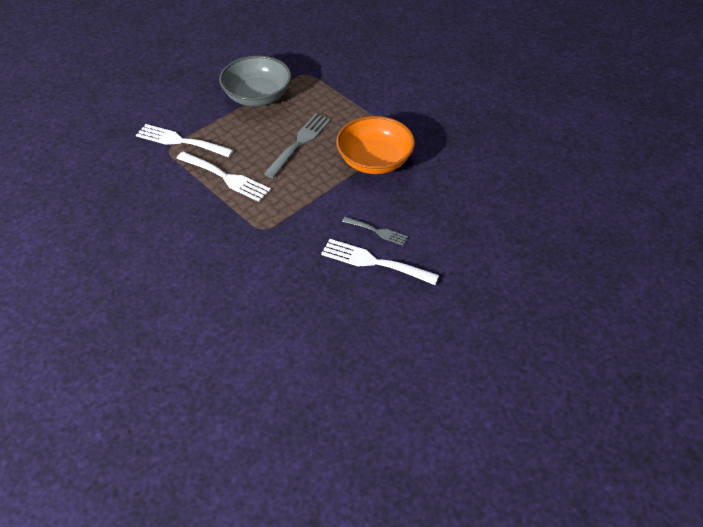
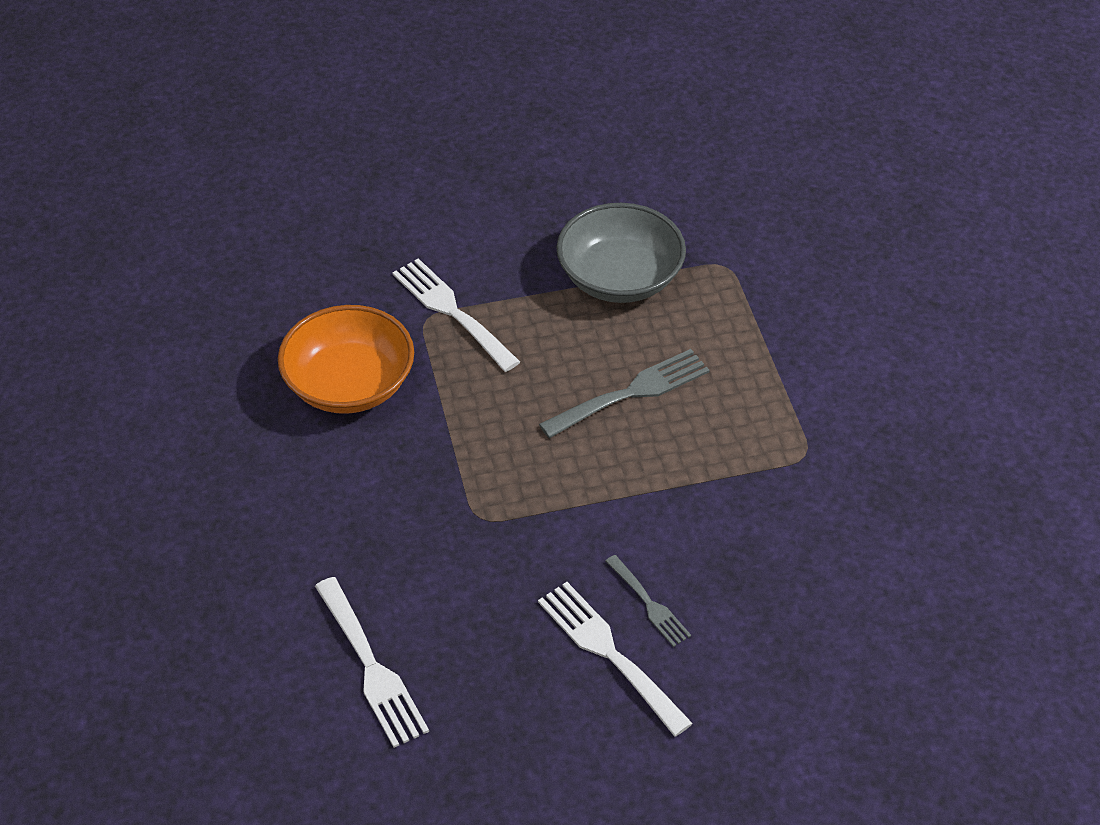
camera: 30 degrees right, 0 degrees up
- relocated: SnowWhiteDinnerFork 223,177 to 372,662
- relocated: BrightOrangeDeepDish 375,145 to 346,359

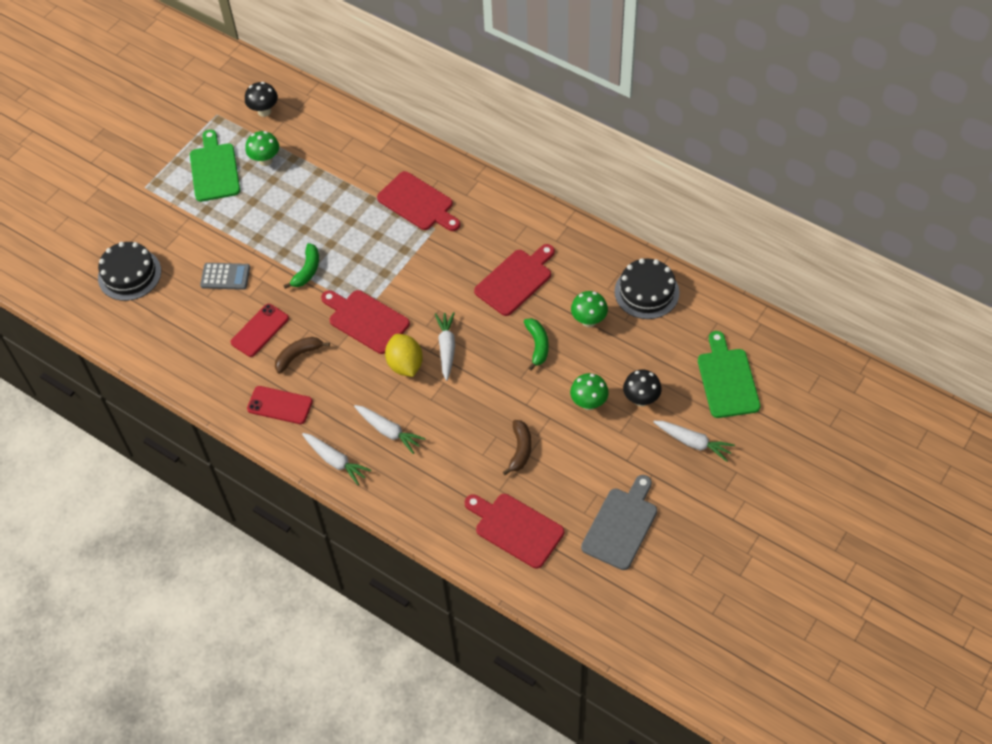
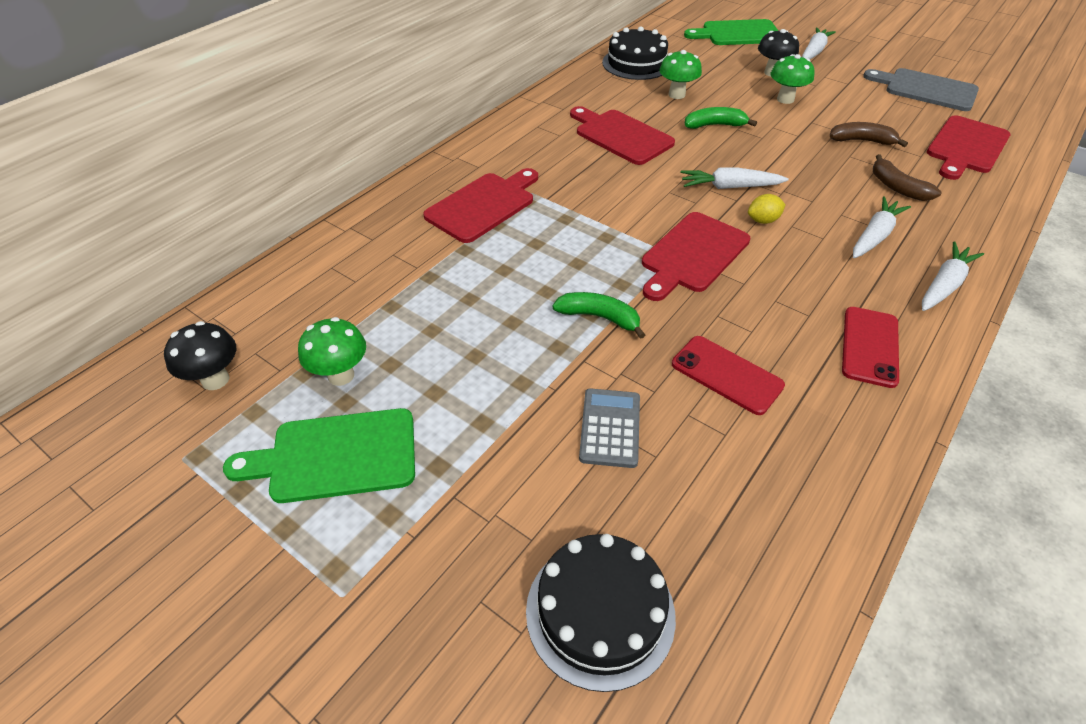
camera: 90 degrees left, 10 degrees down
- relocated: RussetBanana 302,355 to 907,177
- size: GoldenCitrusFruit 404,355 = 767,209 x0.57

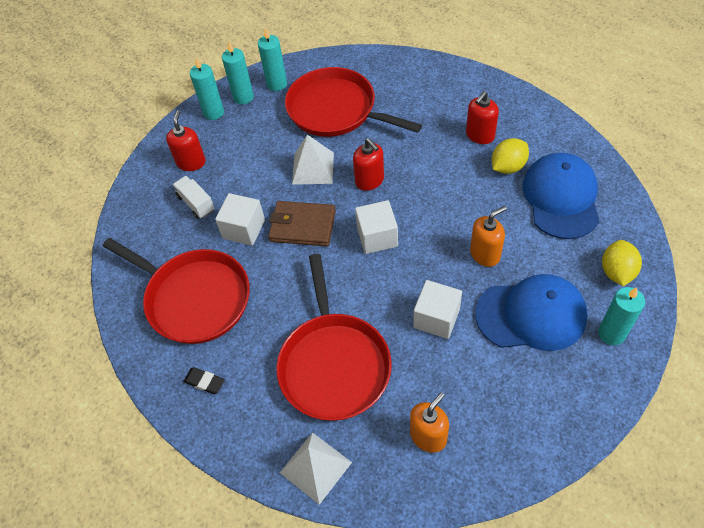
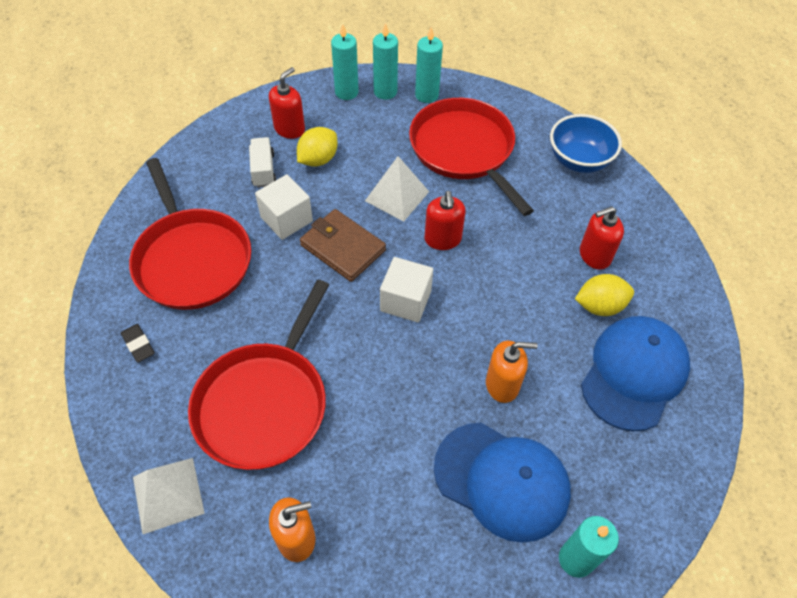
camera: 25 degrees right, 0 degrees up
- missing: SnowWhiteSolidCube 437,309
- relocated: GoldenCitrusFruit 622,263 to 317,147
- appeared: RoyalBlueDeepDish 586,143

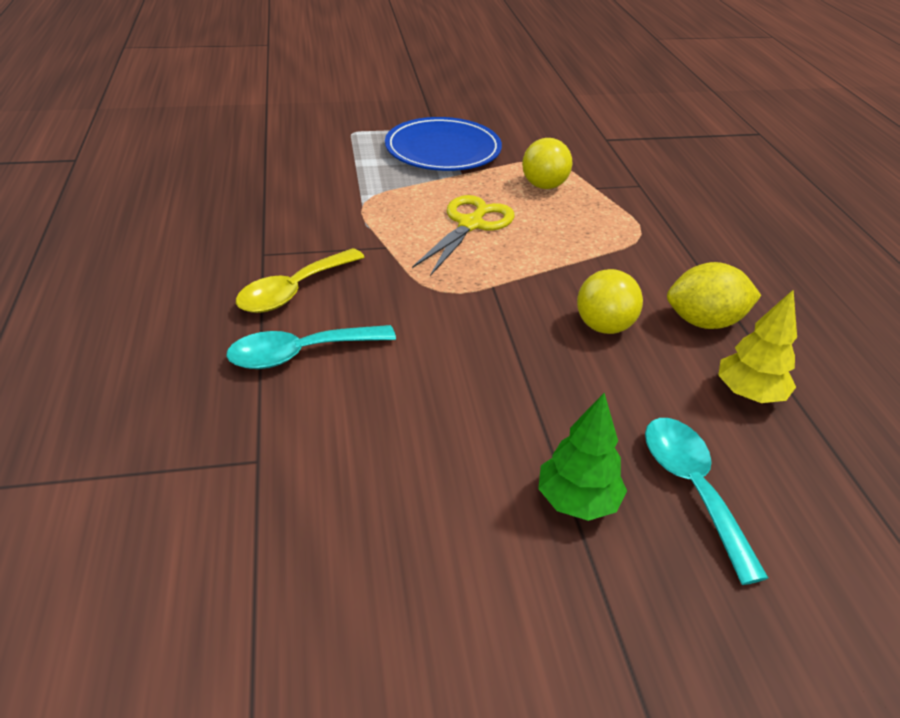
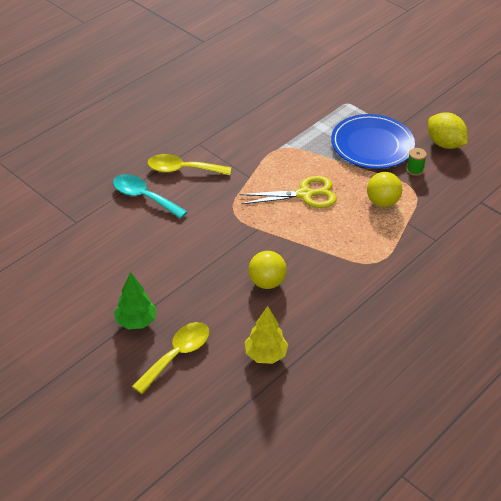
camera: 55 degrees right, 5 degrees up
- colour: TealSpoon 706,501 to GoldenSpoon 170,358
- relocated: GoldenCitrusFruit 714,295 to 448,130
- appeared: LeafGreenReelOfThread 416,162

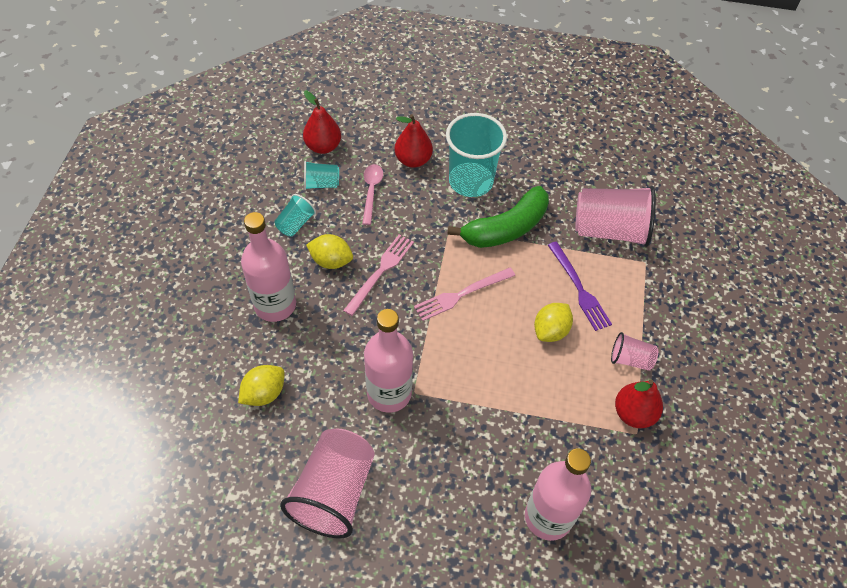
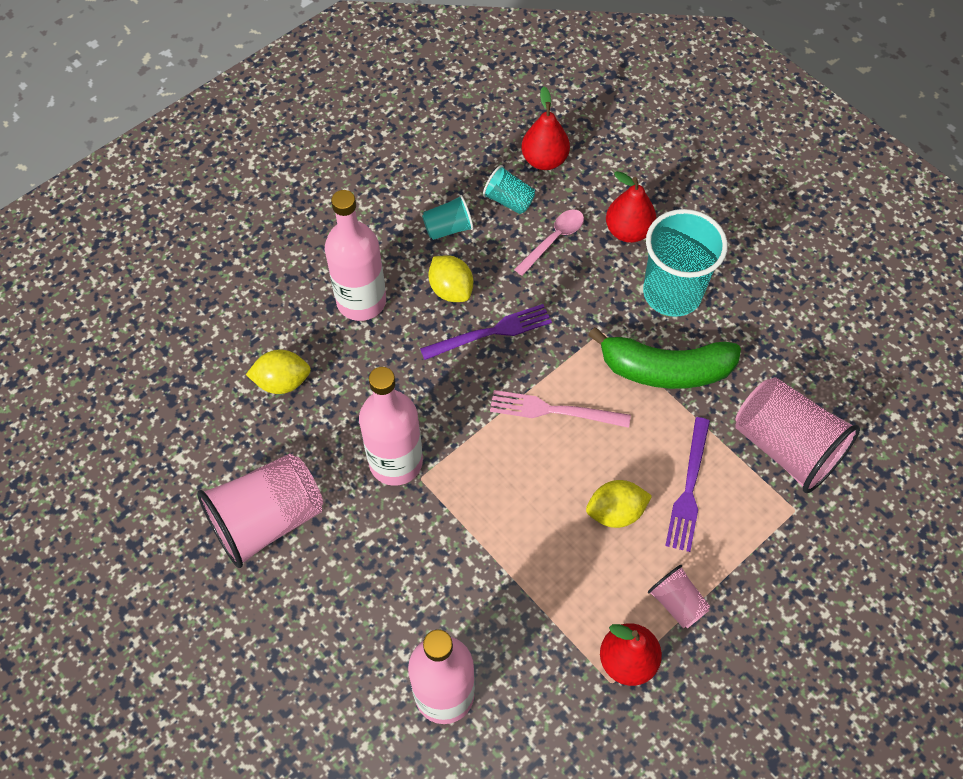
camera: 40 degrees right, 5 degrees up
- colour: PinkDinnerFork 378,275 to RoyalPurpleDinnerFork 486,332

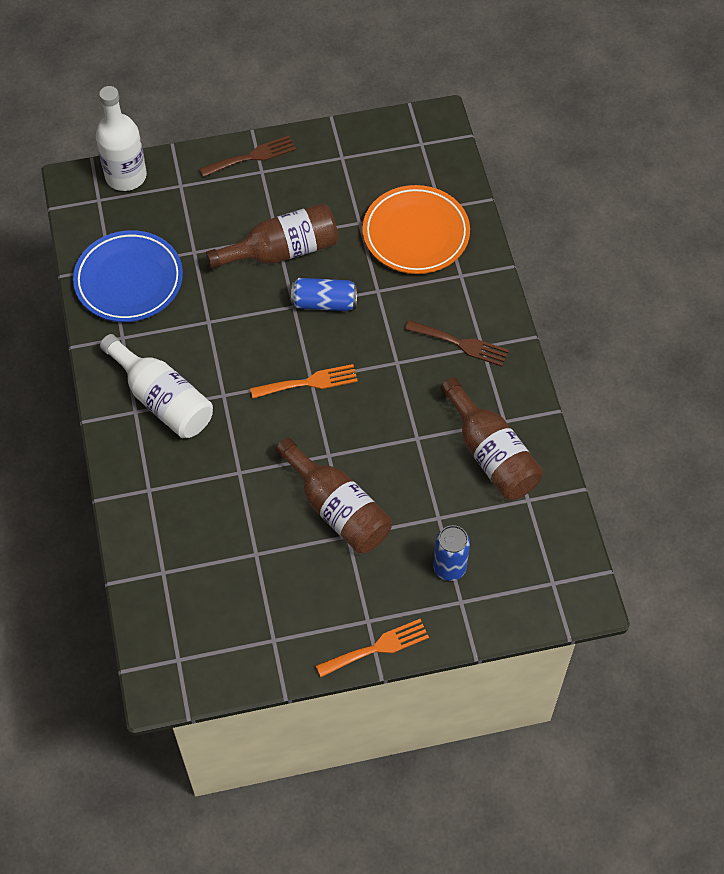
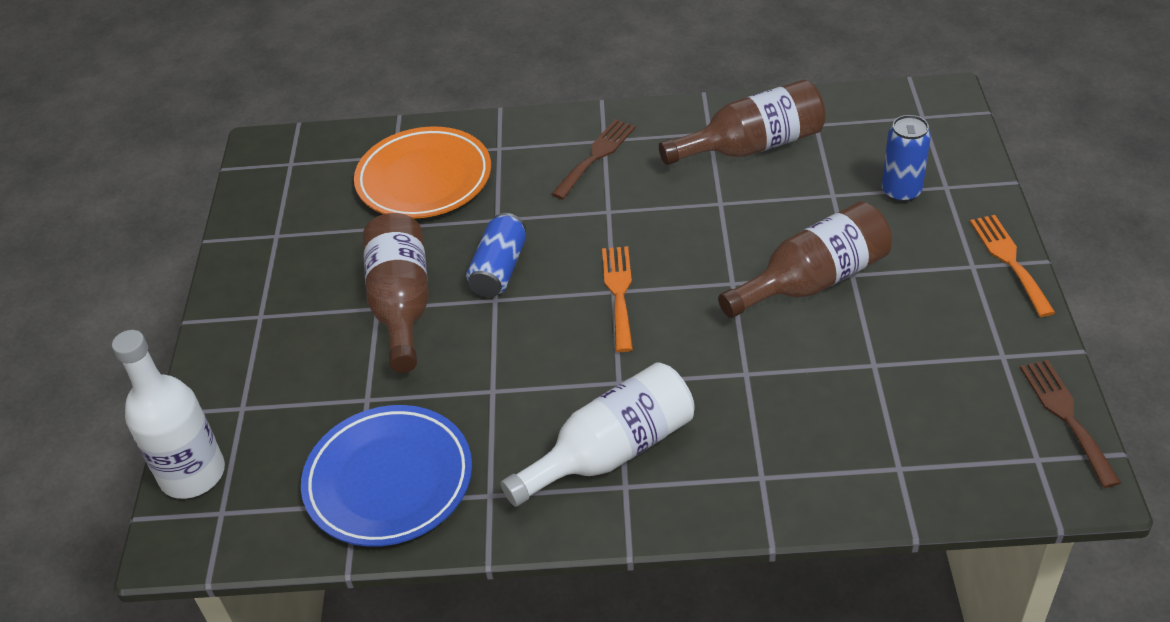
camera: 75 degrees left, 15 degrees down
- relocated: RussetDinnerFork 248,156 to 1070,424

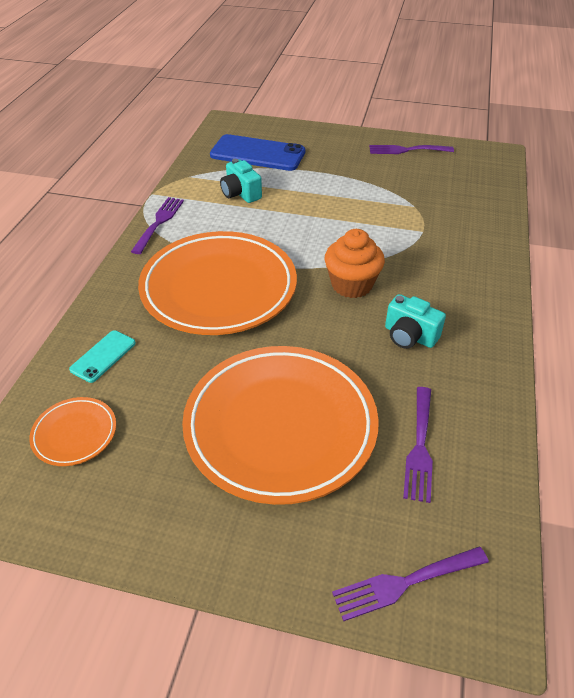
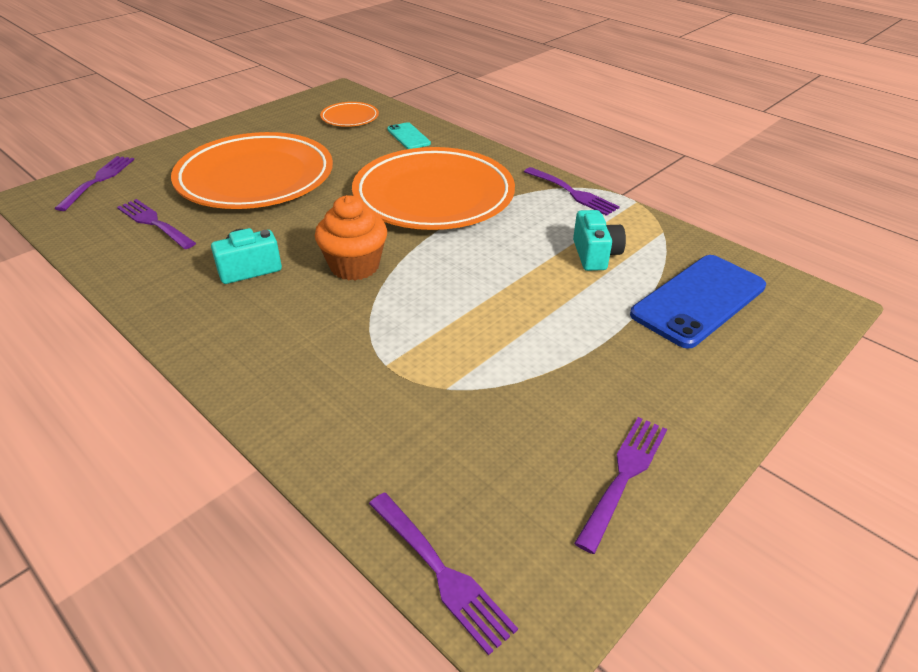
camera: 120 degrees right, 5 degrees down
- spun: TealCompactCamera 241,181 = 599,240 90 degrees clockwise
- appeared: RoyalPurpleDinnerFork 443,574

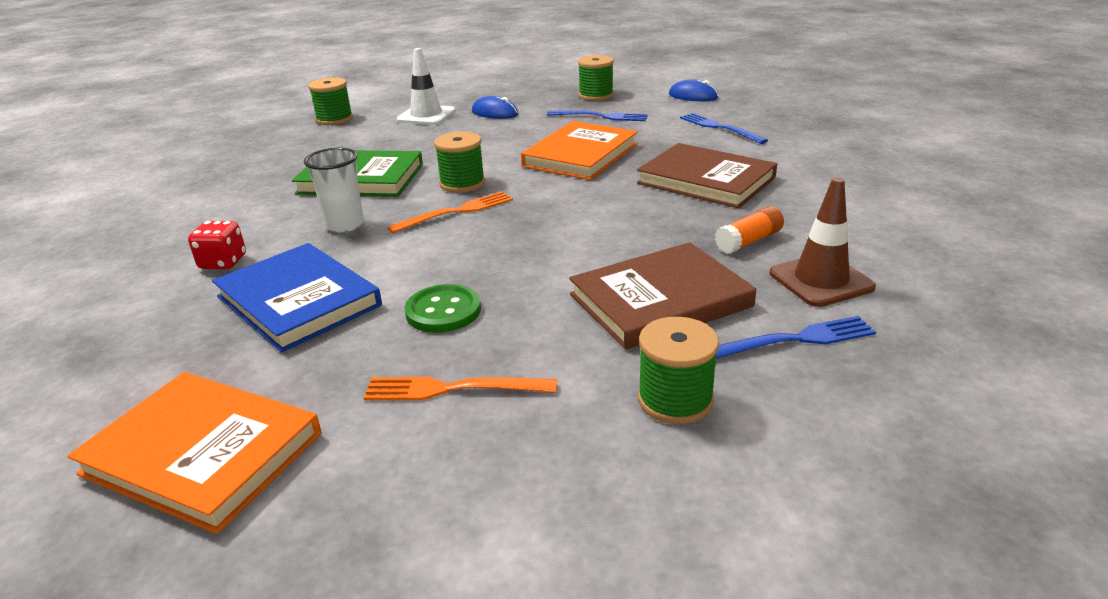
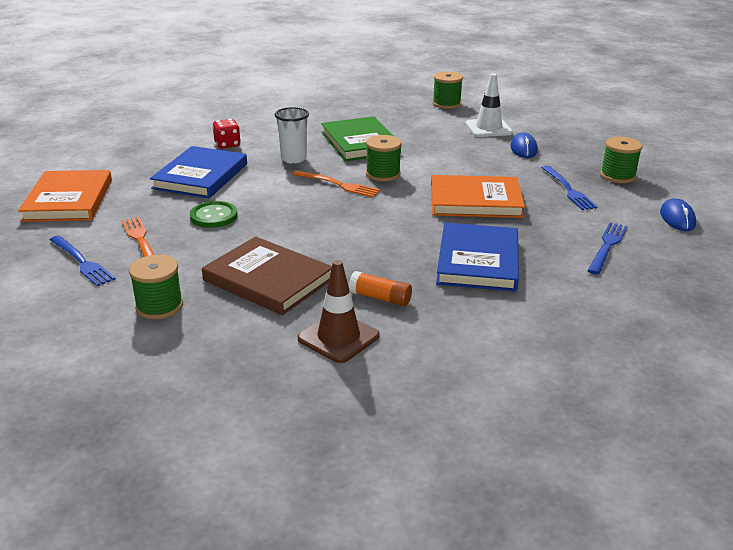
camera: 60 degrees right, 0 degrees up
- colour: RussetHardcover 707,175 to RoyalBlueHardcover 477,257
- relocated: RoyalBlueDinnerFork 796,337 to 83,260

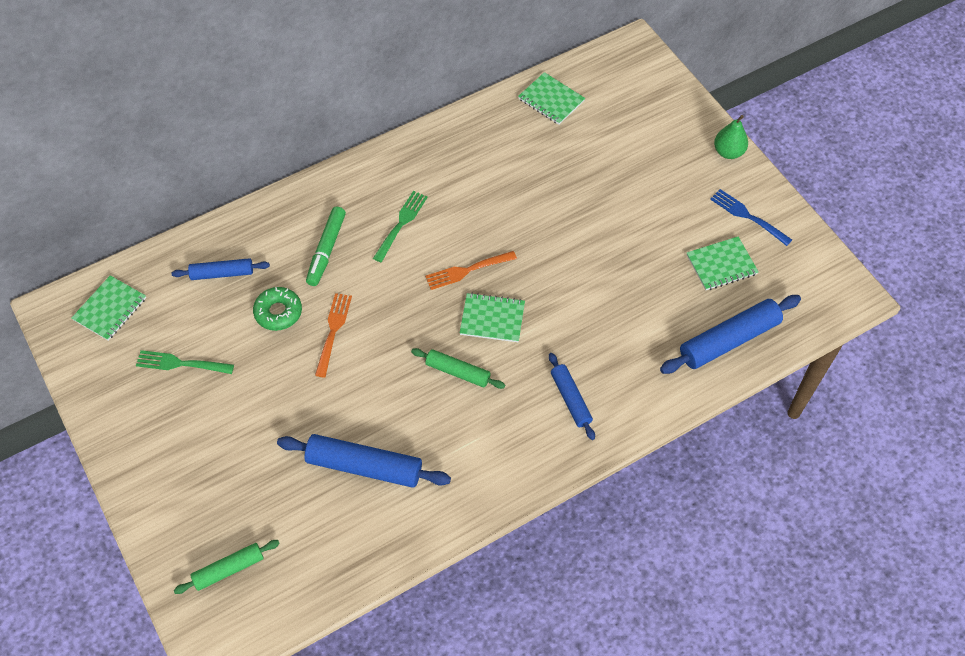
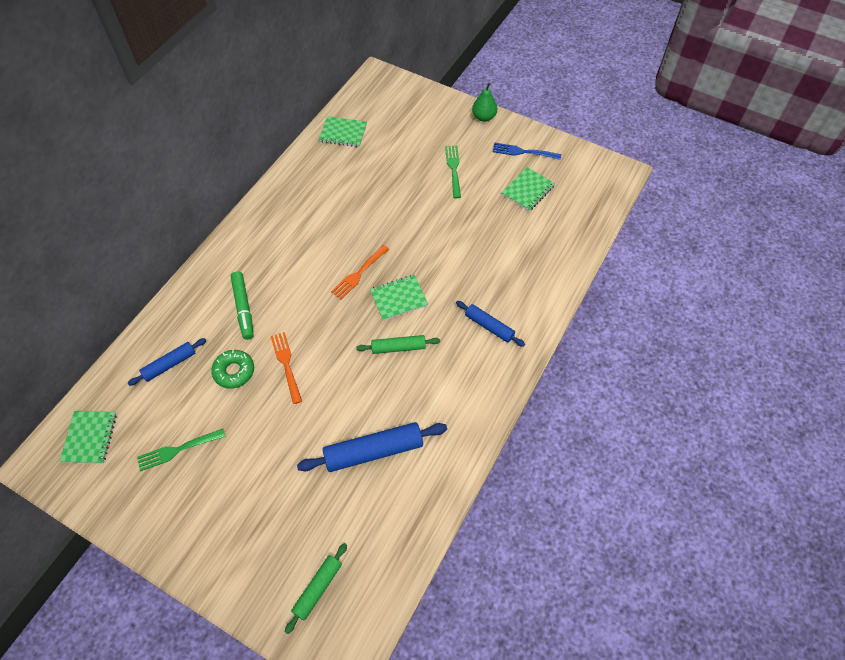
camera: 30 degrees left, 0 degrees up
- relocated: LeafGreenDinnerFork 400,226 to 453,172
- missing: RoyalBlueRollingPin 730,334

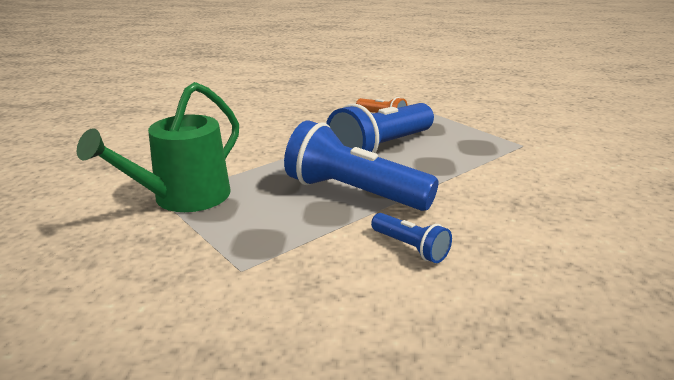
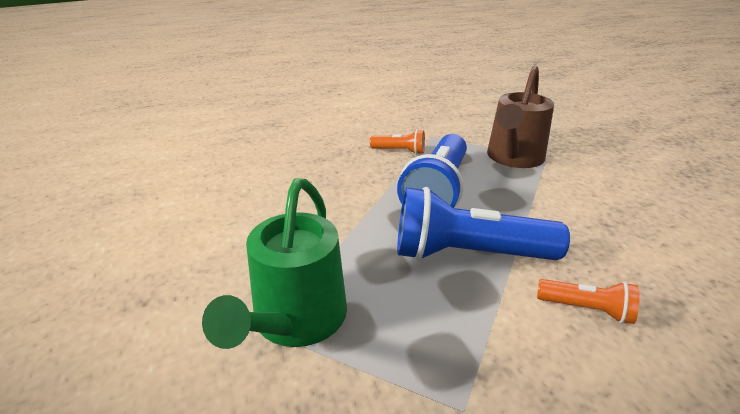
camera: 25 degrees left, 5 degrees up
- colour: RoyalBlueTorch 411,238 to BrightOrangeTorch 588,301
- appeared: RussetSprinklingCan 520,117

